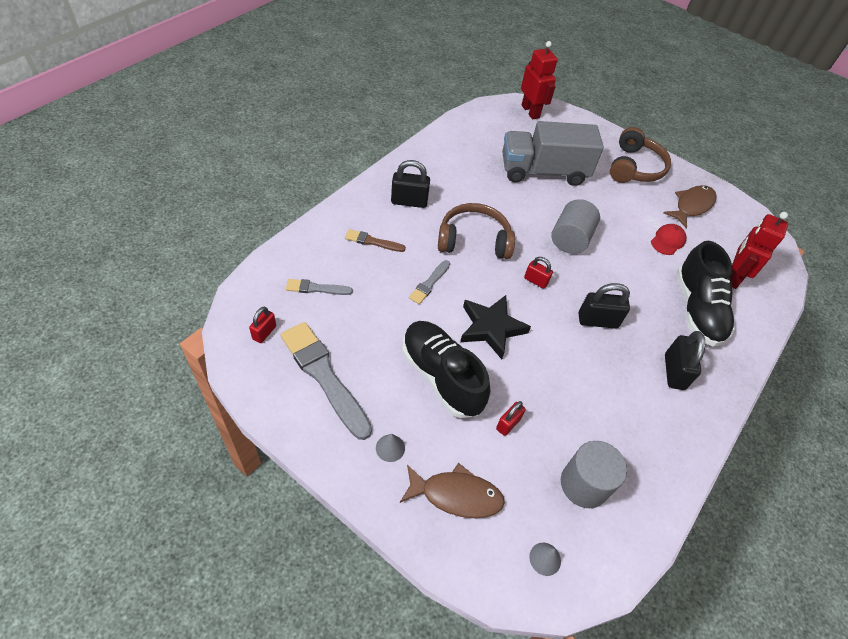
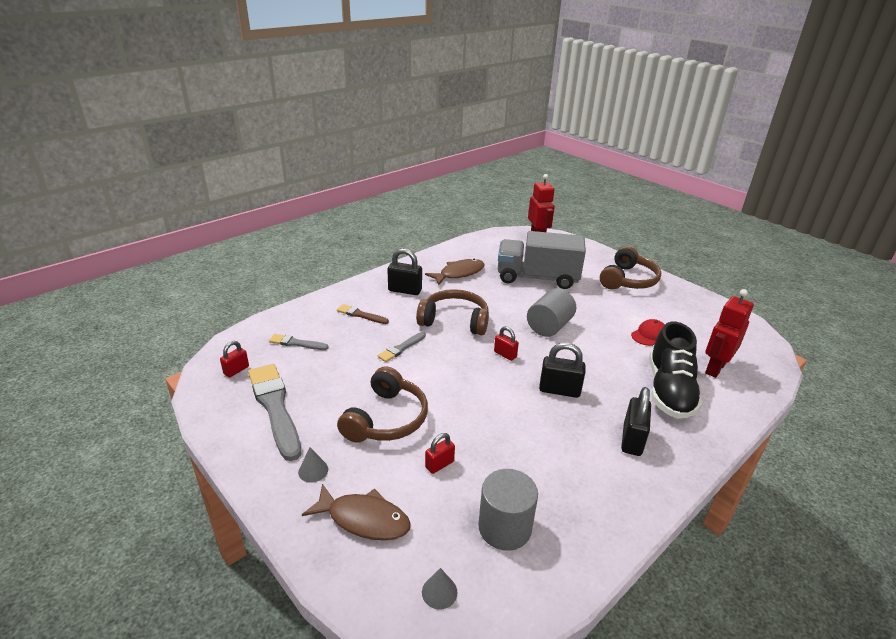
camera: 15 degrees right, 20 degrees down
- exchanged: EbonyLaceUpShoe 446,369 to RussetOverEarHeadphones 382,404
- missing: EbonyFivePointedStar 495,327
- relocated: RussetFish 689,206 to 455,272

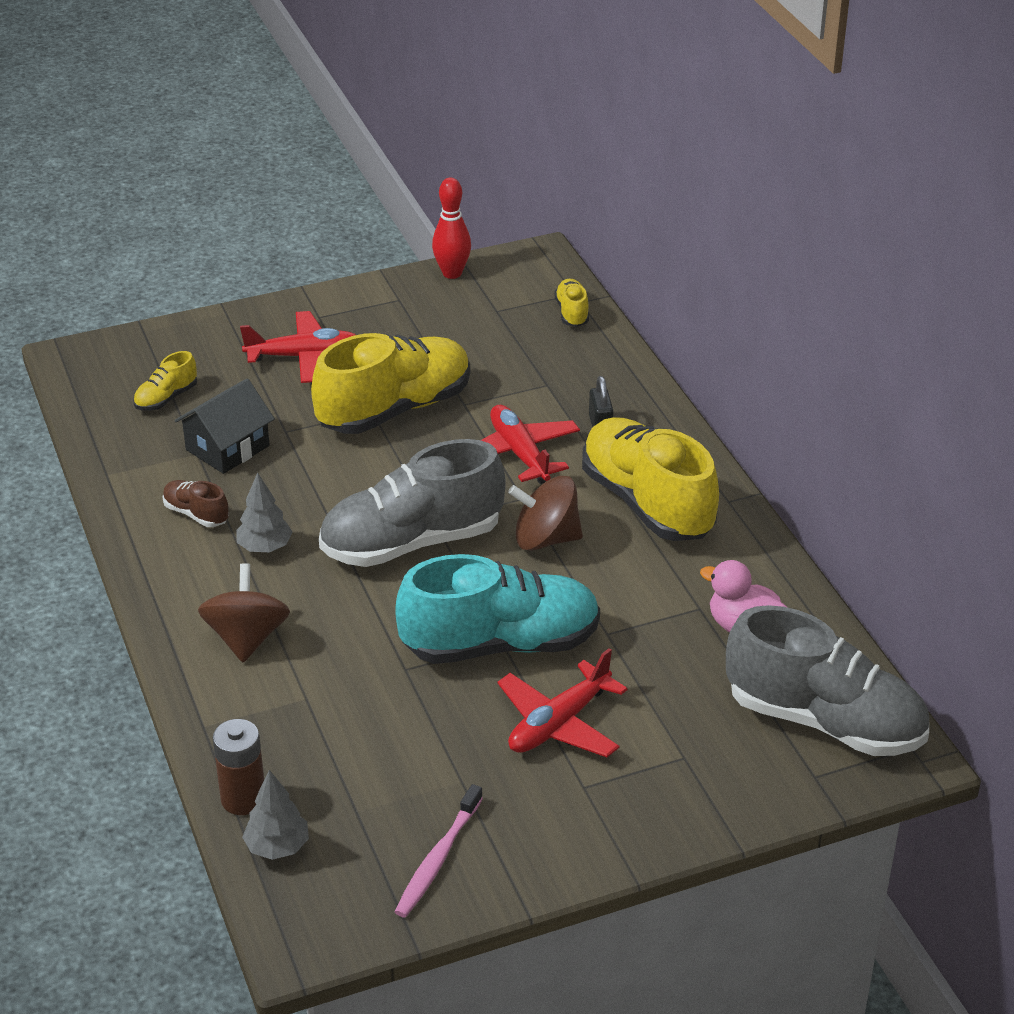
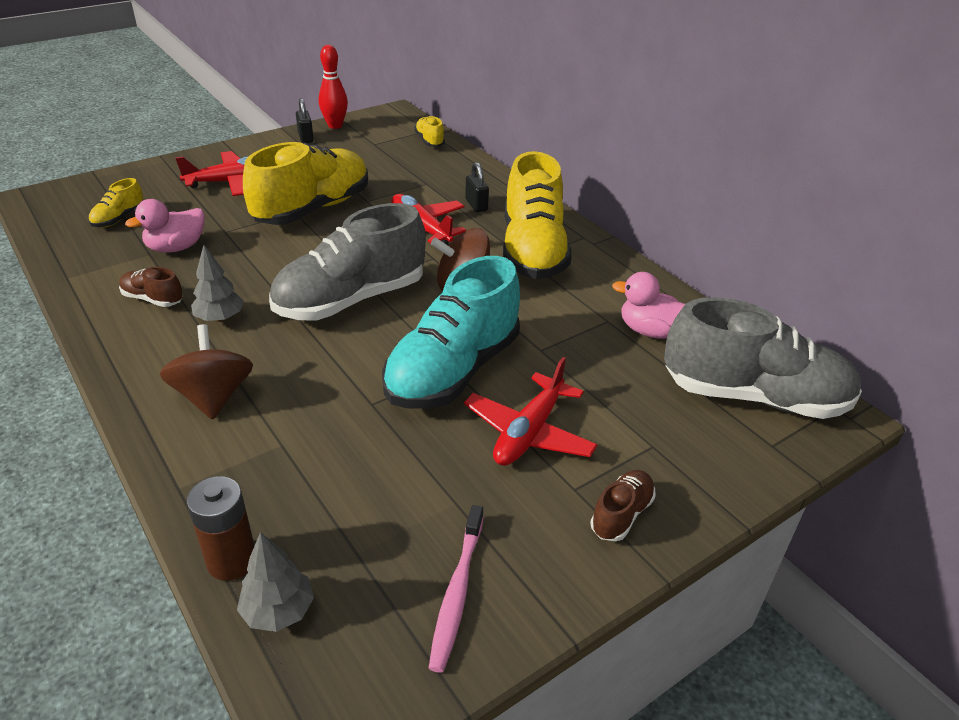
camera: 15 degrees left, 0 degrees up
- exchanged: EbonyToyHouse 225,426 to PinkRubberDuck 165,226
- spun: TealLaceUpShoe 497,609 = 451,332 150 degrees clockwise
- spun: GoldenLaceUpShoe 650,479 = 537,215 135 degrees counterclockwise
- appeared: EbonyPadlock 305,120
- appeared: RussetLaceUpShoe 623,505

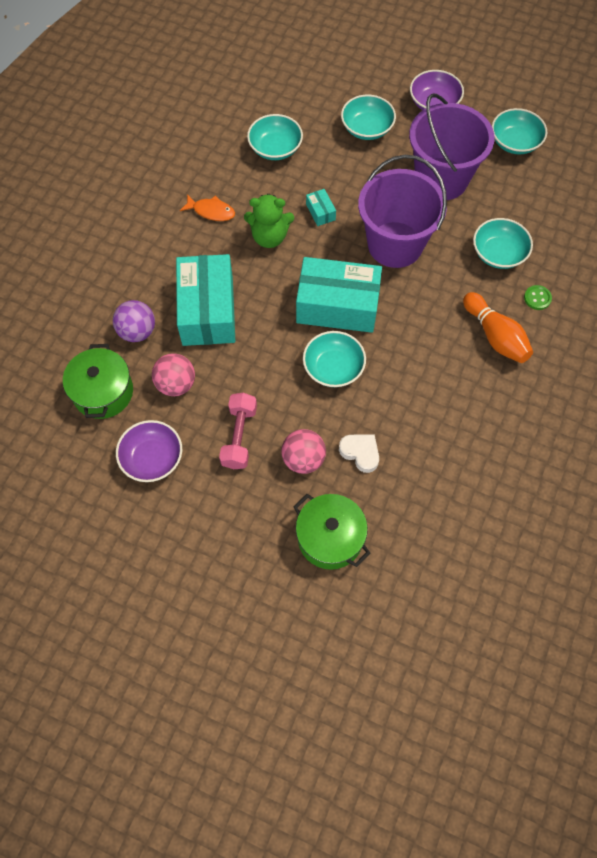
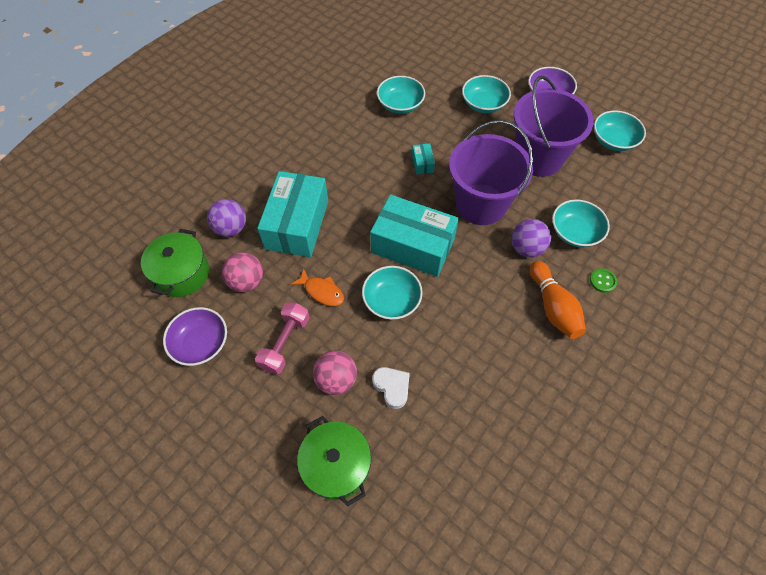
camera: 15 degrees right, 5 degrees down
- relocated: BrightOrangeFish 207,207 to 317,287
- missing: LeafGreenTeddyBear 269,221
- appeared: RoyalPurpleBall 531,238

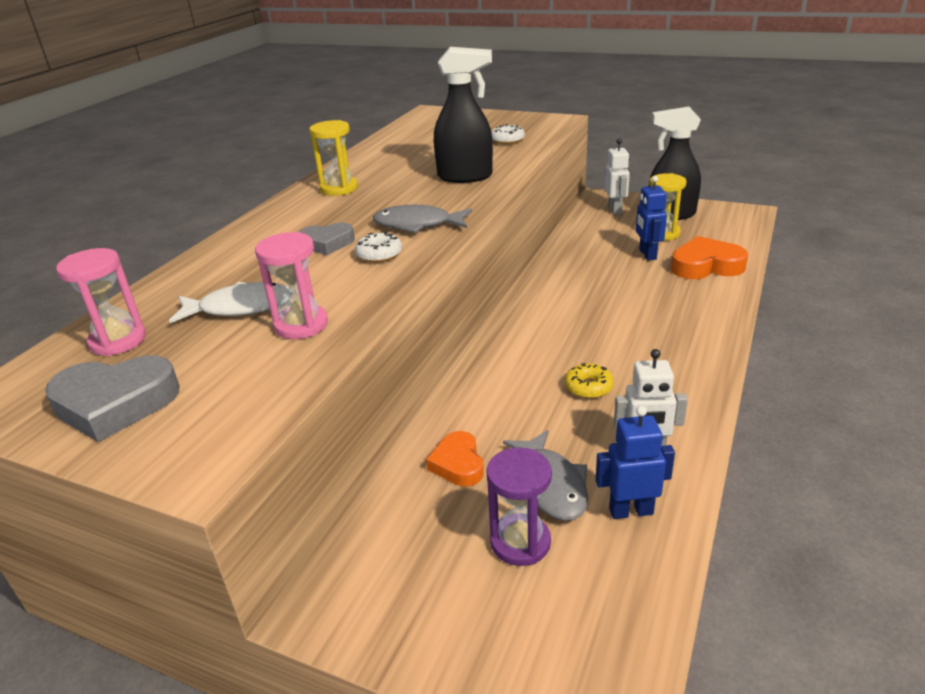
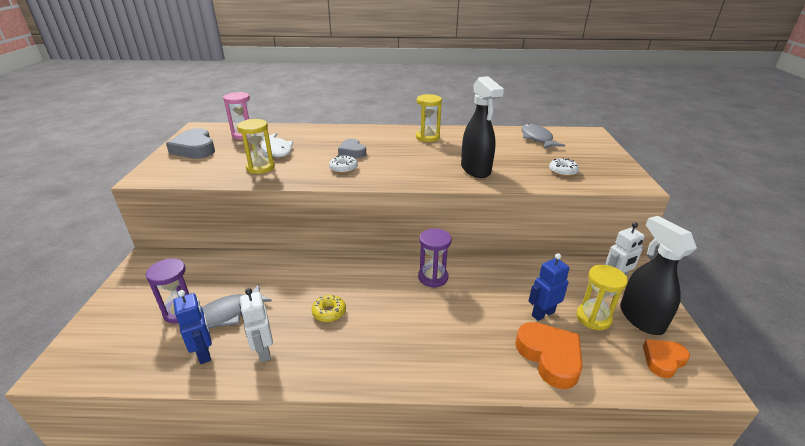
camera: 65 degrees right, 0 degrees up
- colour: PinkSandglass 291,285 to GoldenSandglass 256,146
- relocated: AshGreyFish 422,219 to 543,136
- relocated: BrightOrangeHeart 455,458 to 666,358
- appeared: RoyalPurpleSandglass 434,258

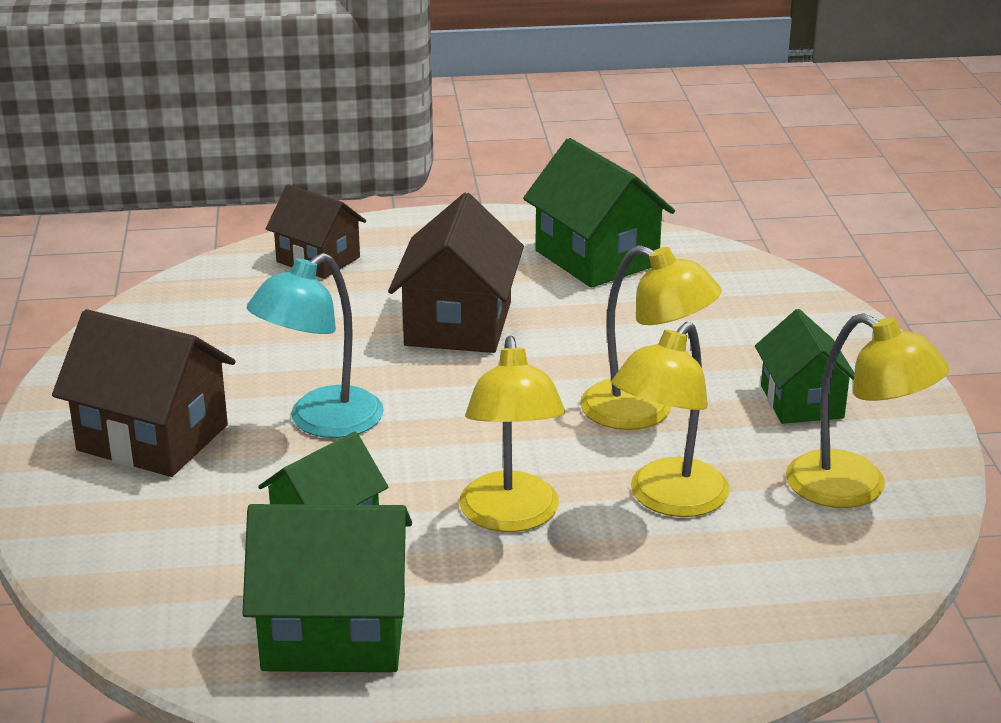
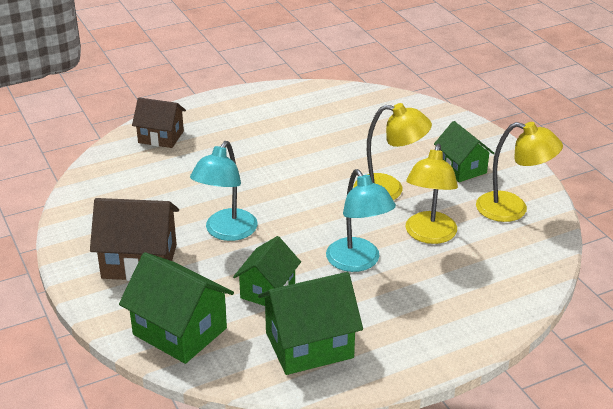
camera: 20 degrees left, 5 degrees up
- missing: RussetToyHouse 456,273
- colour: GoldenDeskLamp 512,434 to TealDeskLamp 361,220
- relocated: LeafGreenToyHouse 599,213 to 176,308

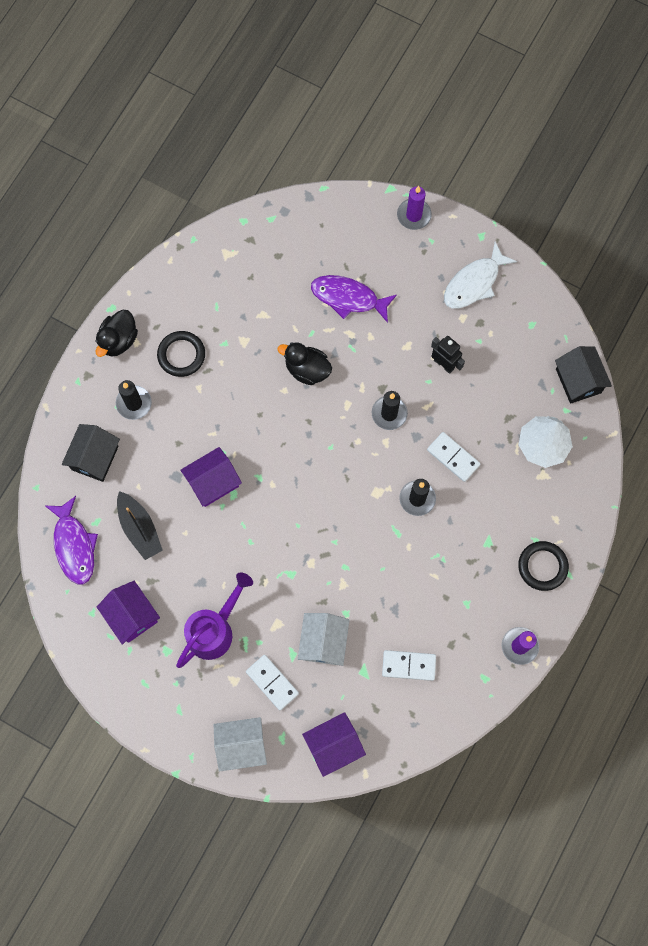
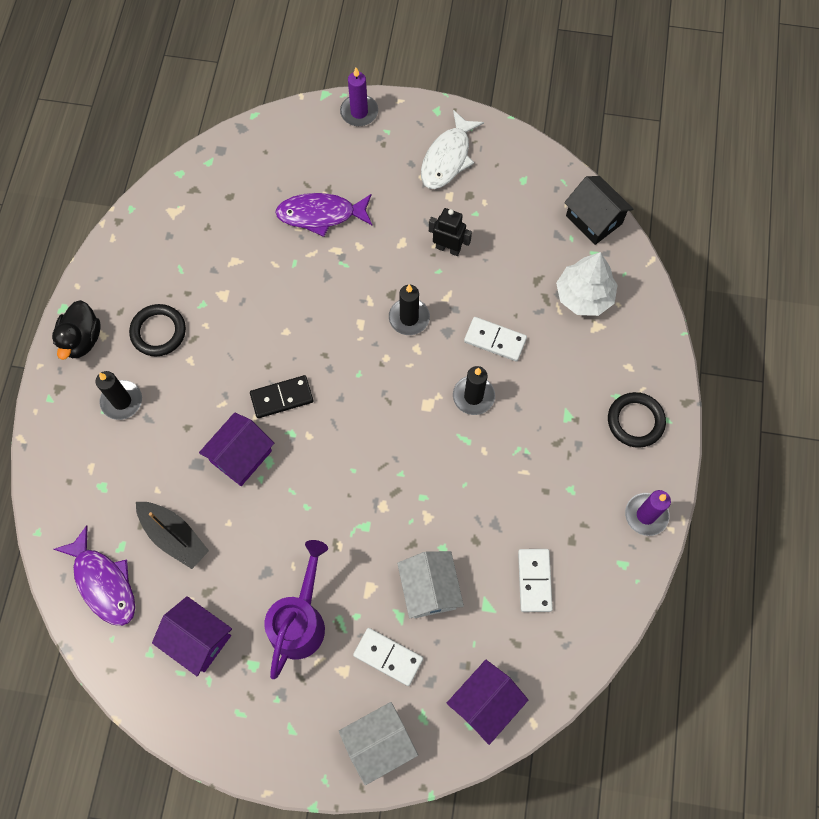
camera: 20 degrees left, 5 degrees down
- missing: EbonyToyHouse 91,453
- missing: EbonyRubberDuck 305,363
- spun: SnowWhiteDominoPiece 409,665 = 535,580 75 degrees counterclockwise
- appeared: EbonyDominoPiece 281,396

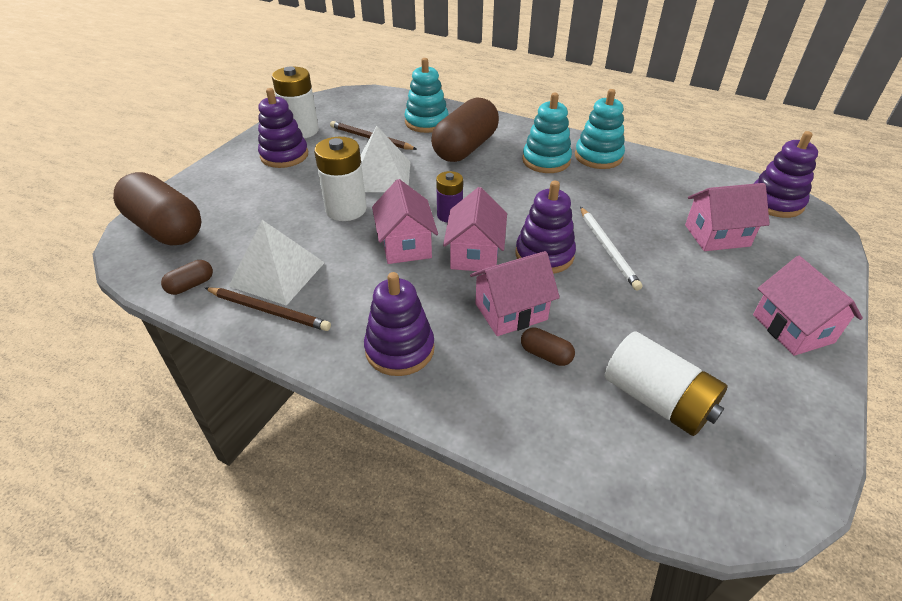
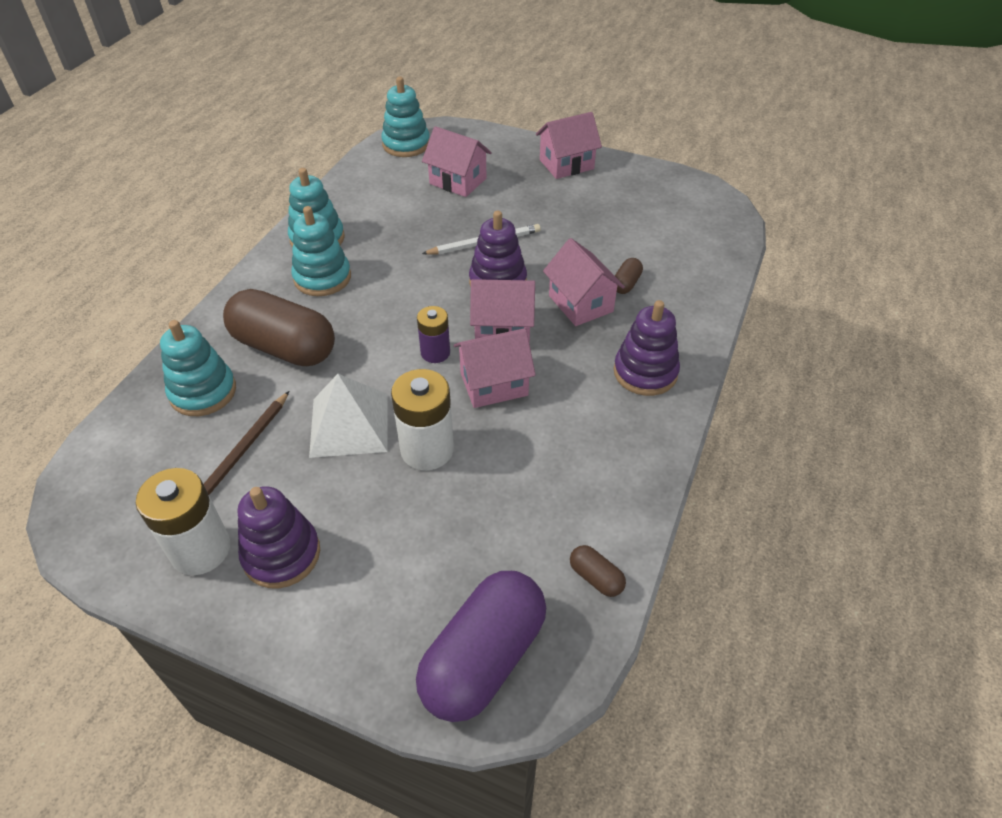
camera: 95 degrees left, 5 degrees up
- colour: RussetPill 157,209 to RoyalPurplePill 481,646
- missing: RussetLeadPencil 268,309
- missing: SnowWhitePyramidShape 277,263
- missing: SnowWhiteBattery 666,383
- spun: PinkToyHouse 727,217 = 457,161 45 degrees counterclockwise
- colour: RoyalPurpleStackingRings 786,174 to TealStackingRings 405,117

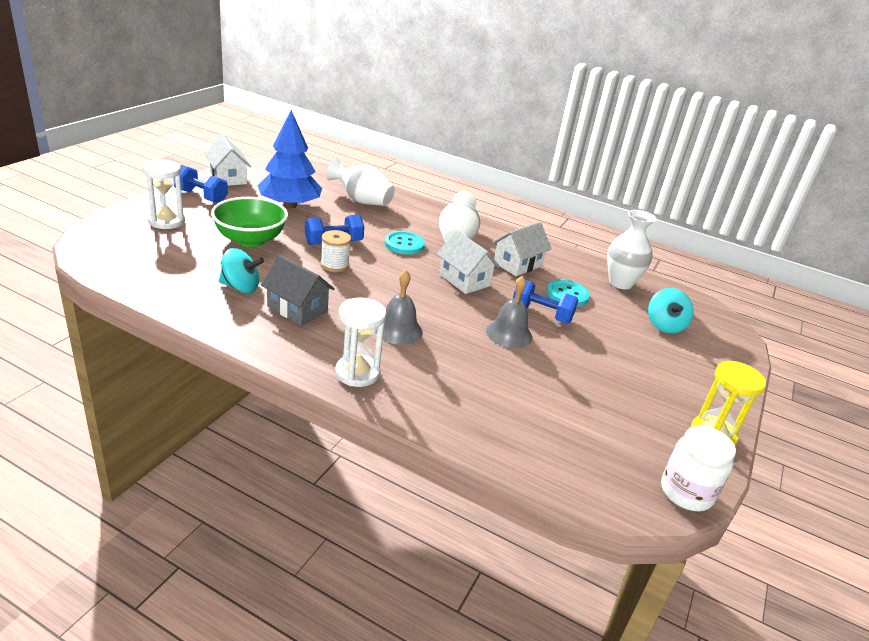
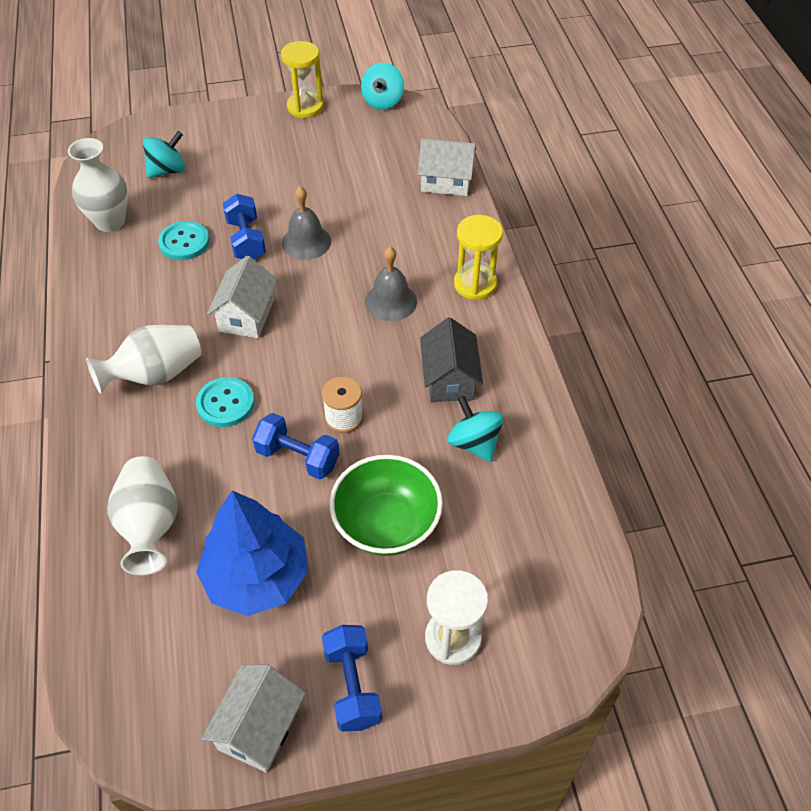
camera: 125 degrees left, 20 degrees up
- colour: SnowWhiteSandglass 360,342 to GoldenSandglass 478,257
- relocated: SnowWhiteToyHouse 522,249 to 447,167
- exchanged: SnowWhitePreserveJar 698,468 to TealWhirligig 382,86

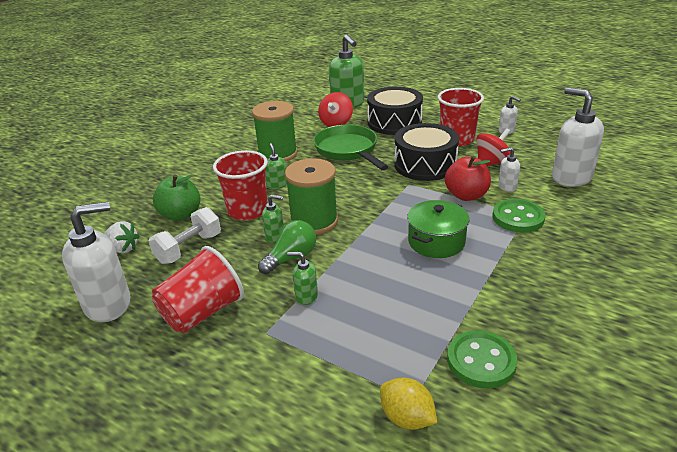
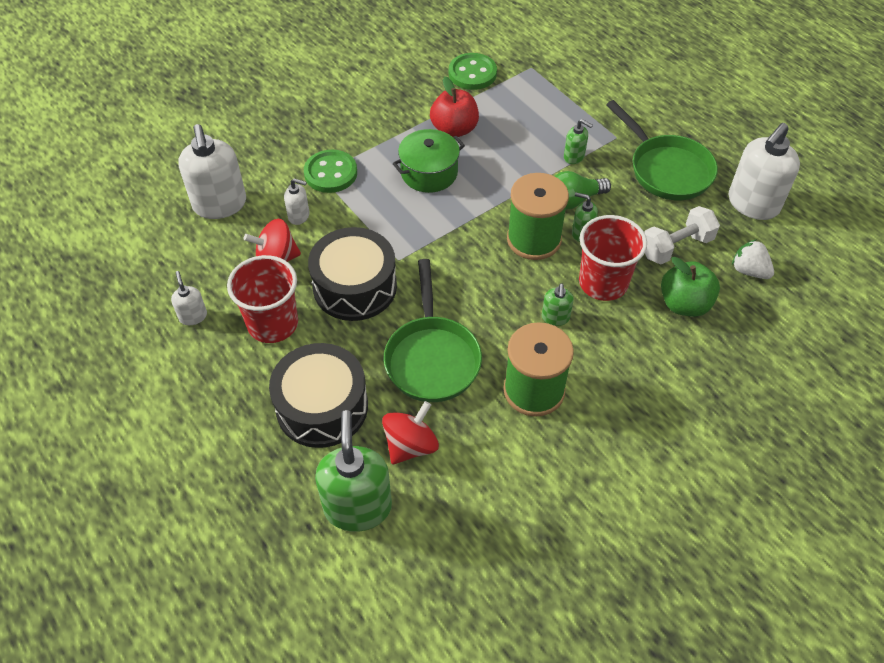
camera: 160 degrees left, 20 degrees up
- spun: SnowWhitePumpBottle 96,262 = 764,171 45 degrees counterclockwise
- exchanged: RedTumbler 198,289 to LeafGreenPan 662,150
- missing: GoldenCitrusFruit 408,404
- relocated: RedToyApple 468,178 to 454,107

